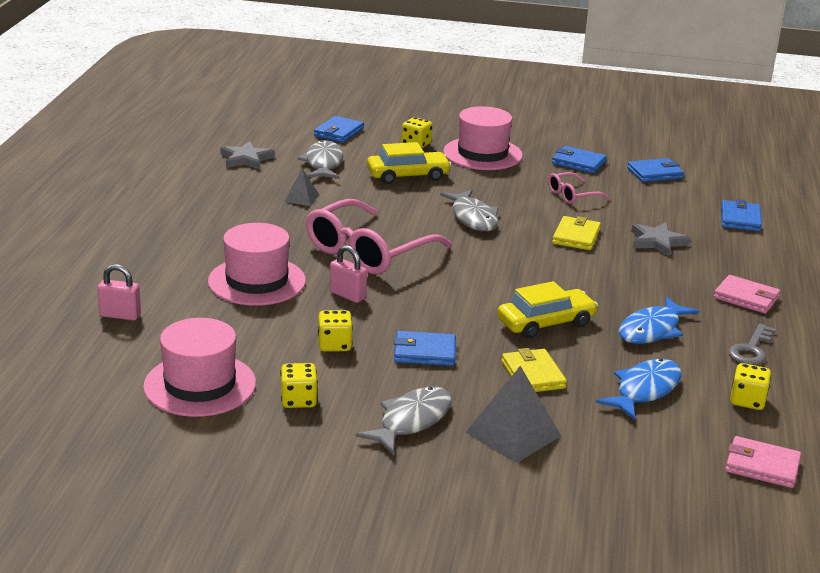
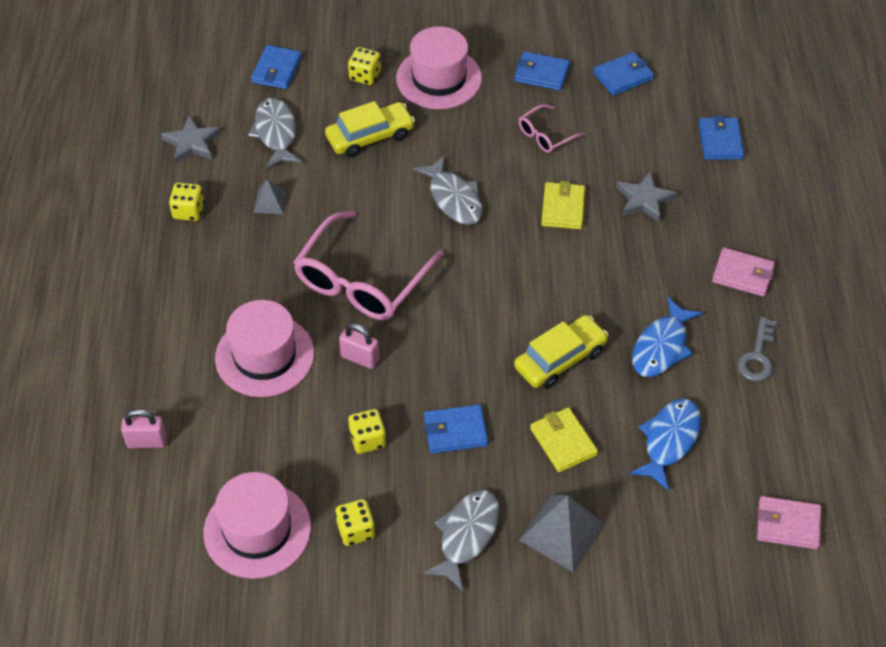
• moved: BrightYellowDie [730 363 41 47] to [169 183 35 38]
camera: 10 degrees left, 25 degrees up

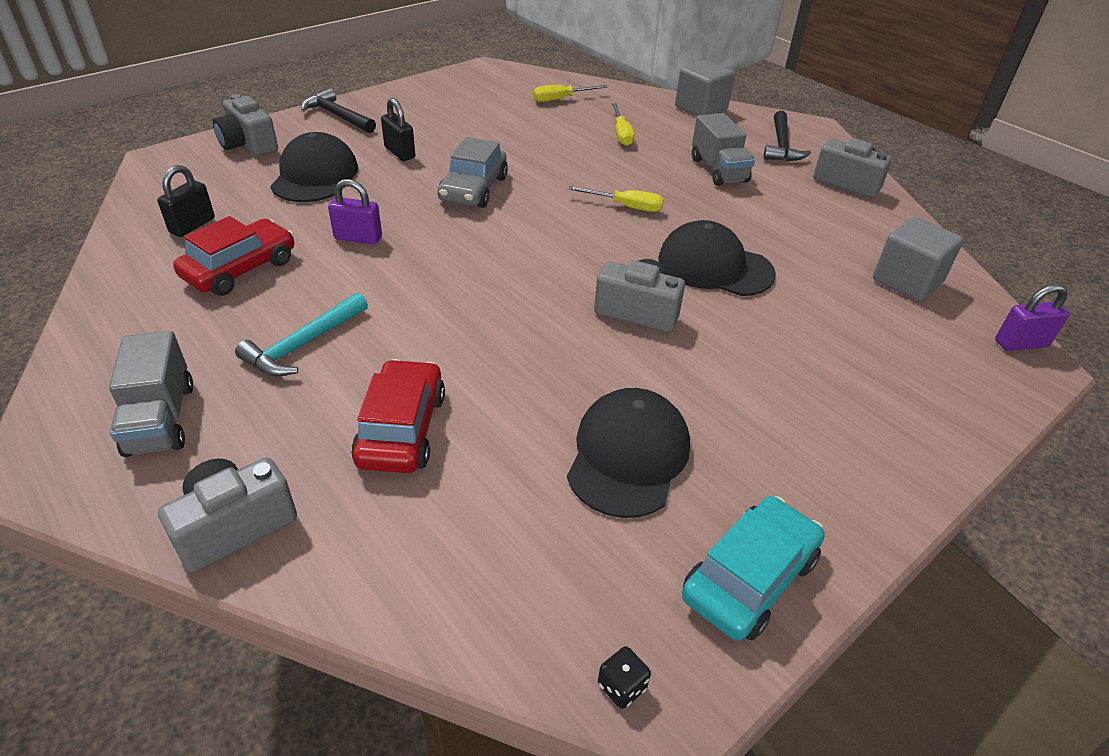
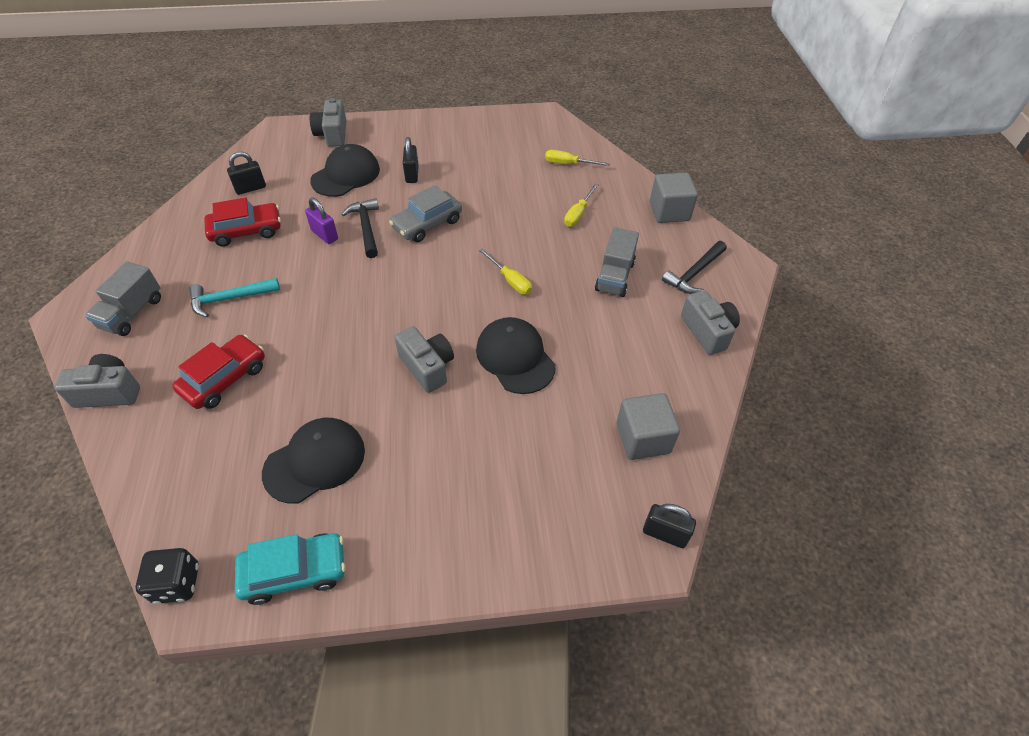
• moved: JetBlackHammer [301 88 75 45] to [341 198 38 60]
• recoloured: RoyalPurplePadlock [995 284 75 67] to JetBlackPadlock [643 504 53 44]
• resized: JetBlackDie [598 646 53 63] = [136 548 63 56] x1.85
camera: 35 degrees right, 10 degrees up

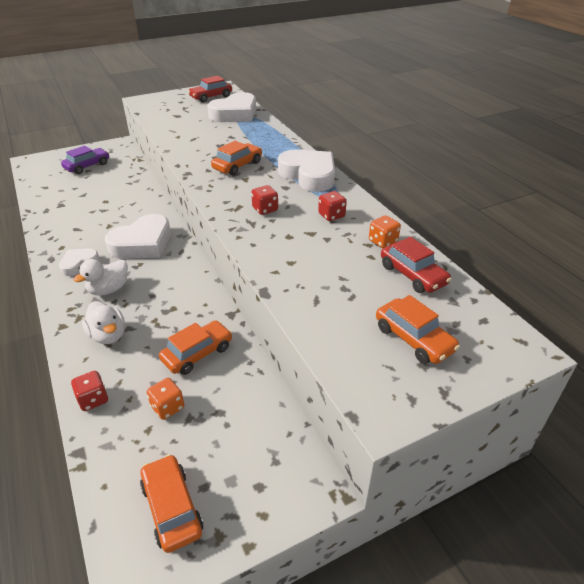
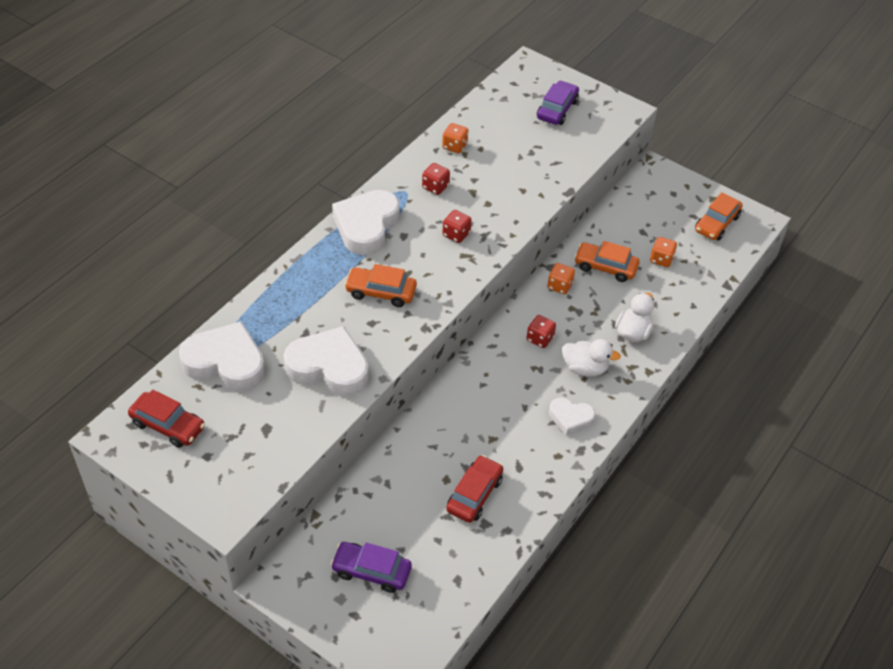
• added: BrightOrangeDie [547 263 28 31]
• moved: ScarletDie [71 371 37 40] to [527 315 29 33]
• moved: PureWhiteLoveHeart [105 214 66 45] to [284 326 85 71]
• moved: ScarletAutomobile [381 237 71 56] to [446 455 57 68]
• recoloured: BrightOrangeAutomobile [376 295 84 69] to RoyalPurpleAutomobile [537 81 42 44]
camera: 120 degrees left, 10 degrees up

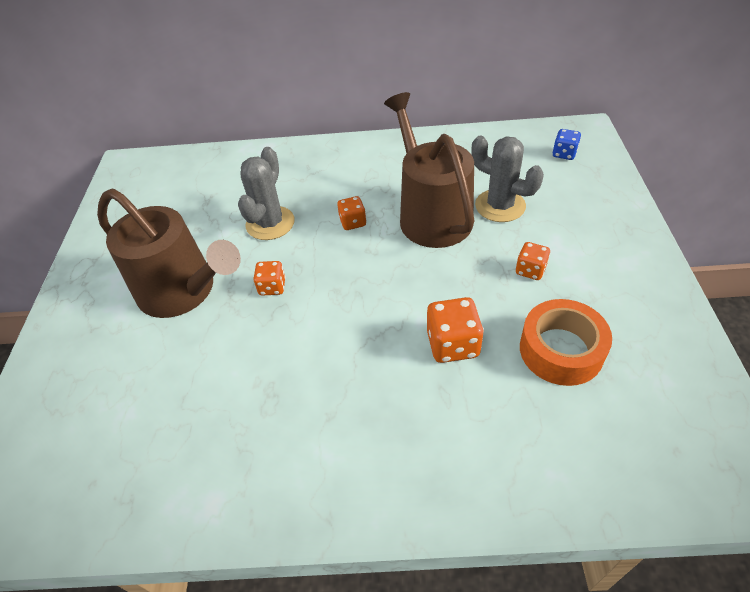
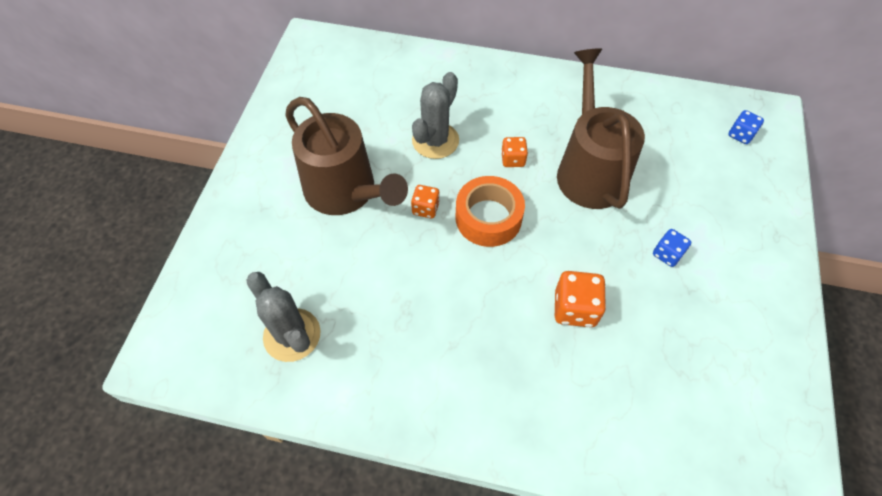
• moved: AshGreyPricklyPlant [471 136 73 86] to [246 272 75 90]
• moved: BrightOrangeTape [520 299 92 87] to [456 176 69 71]
• recoloured: BrightOrangeDie [516 242 34 38] to CobaltDie [653 229 38 38]
camera: 10 degrees right, 10 degrees up

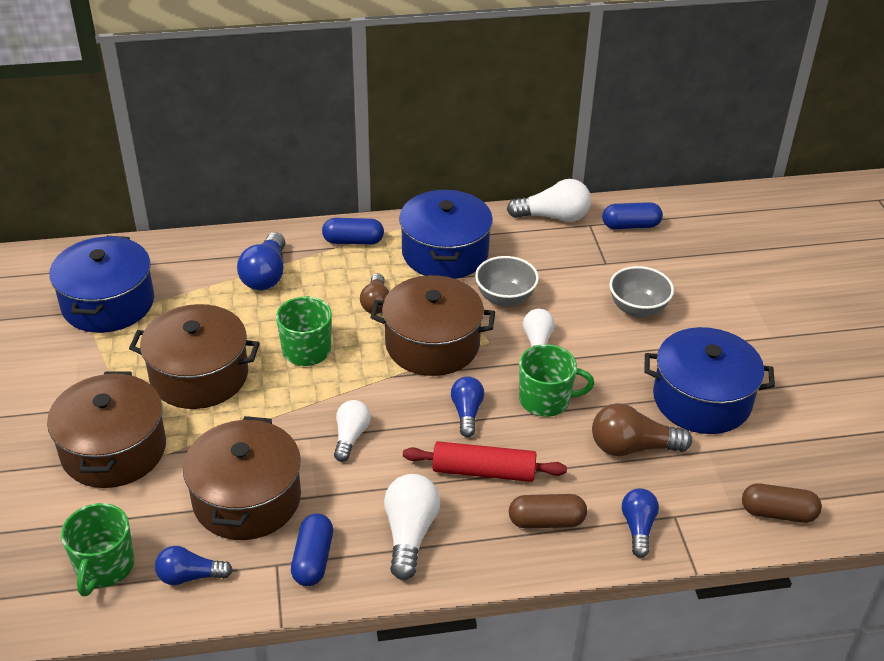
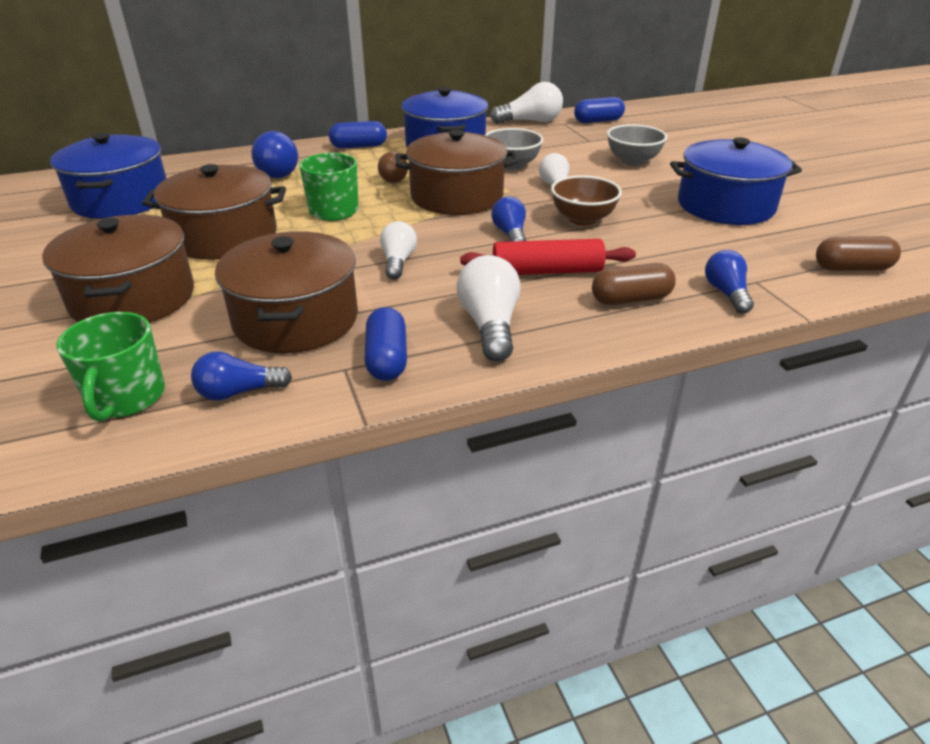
• removed: DarkBrownLightBulb [592 403 100 53]
• replaced: GreenCoffeeMug [519 344 75 73] to DarkBrownServingBowl [551 175 71 51]
camera: 10 degrees left, 5 degrees down

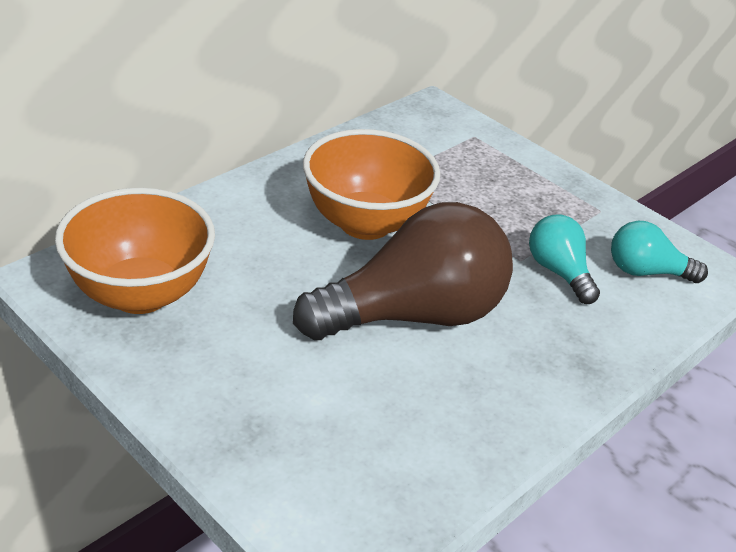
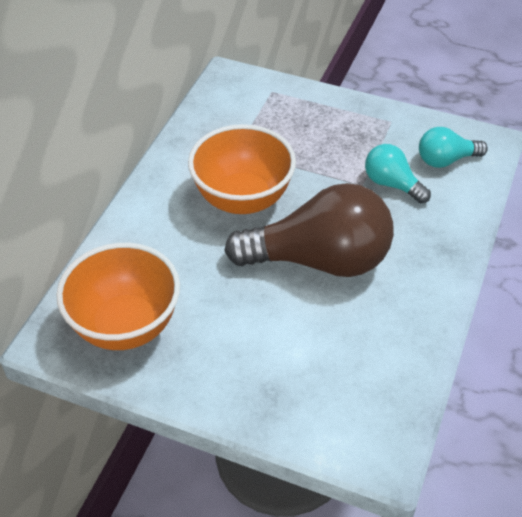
• turned: DarkBrownLightBulb [293 202 220 138] = [224 183 170 94] 45 degrees clockwise
camera: 20 degrees left, 10 degrees up

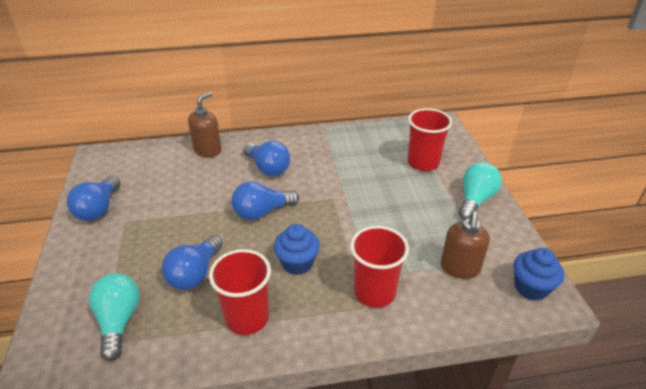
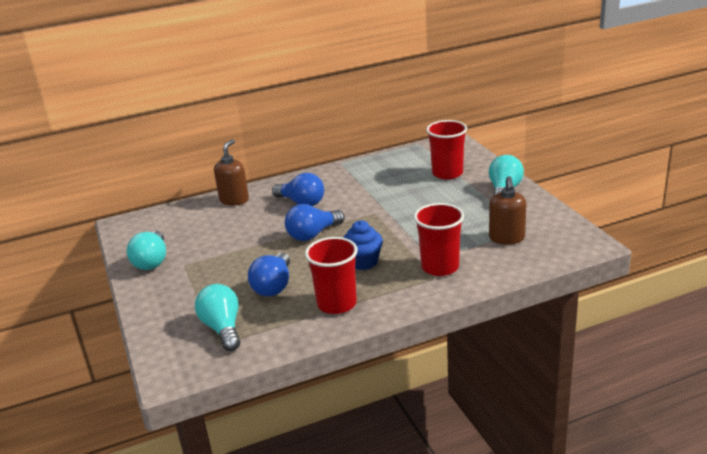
• removed: CobaltCupcake [513 248 51 53]
• recoloured: CobaltLightBulb [67 176 54 45] to TurquoiseLightBulb [127 231 39 39]
camera: 10 degrees left, 10 degrees down

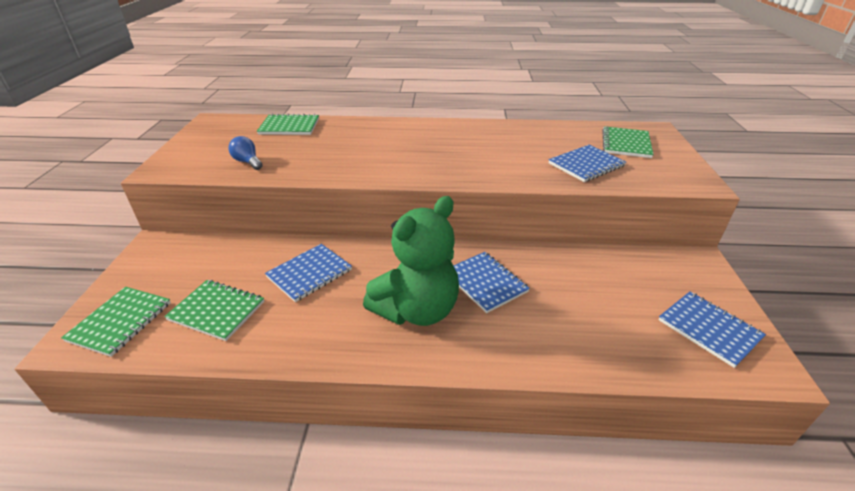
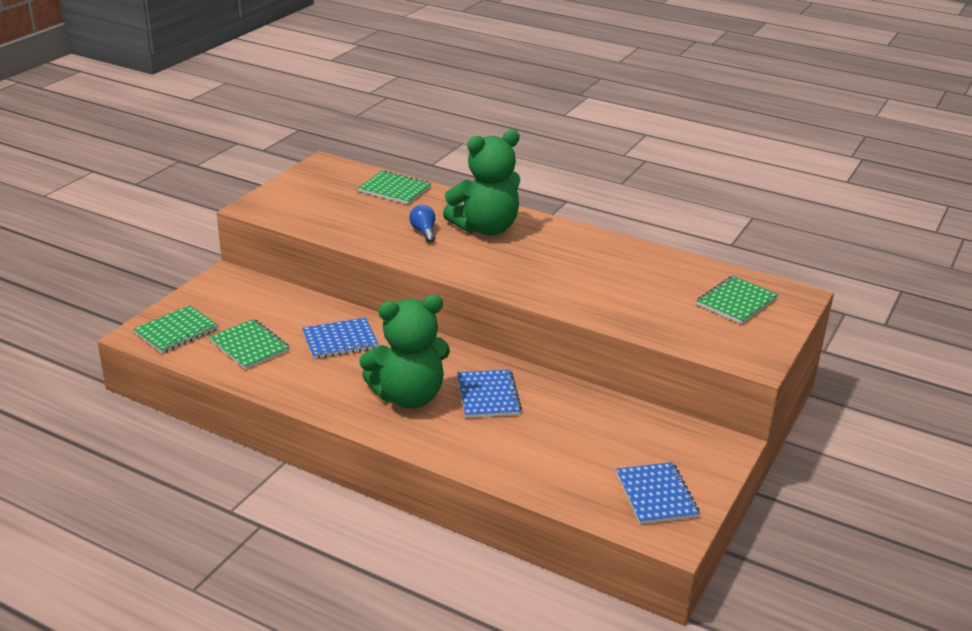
• removed: CobaltNotebook [548 145 78 37]
• added: GreenTeddy [443 130 78 106]
• moved: CobaltLightBulb [228 136 35 34] to [409 205 26 38]
camera: 25 degrees right, 5 degrees down

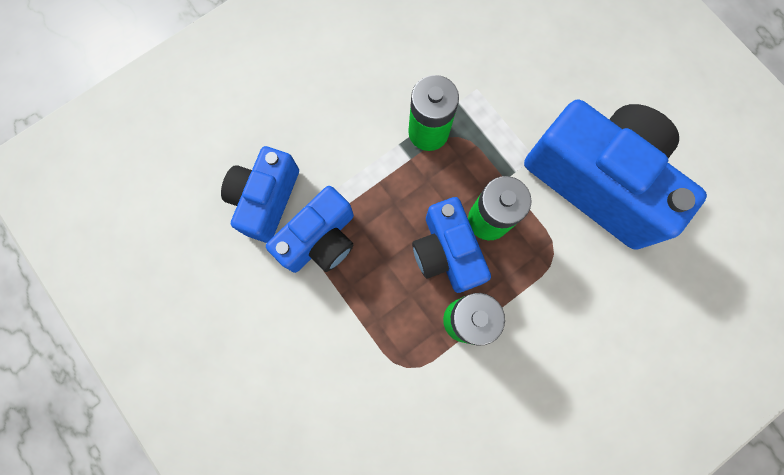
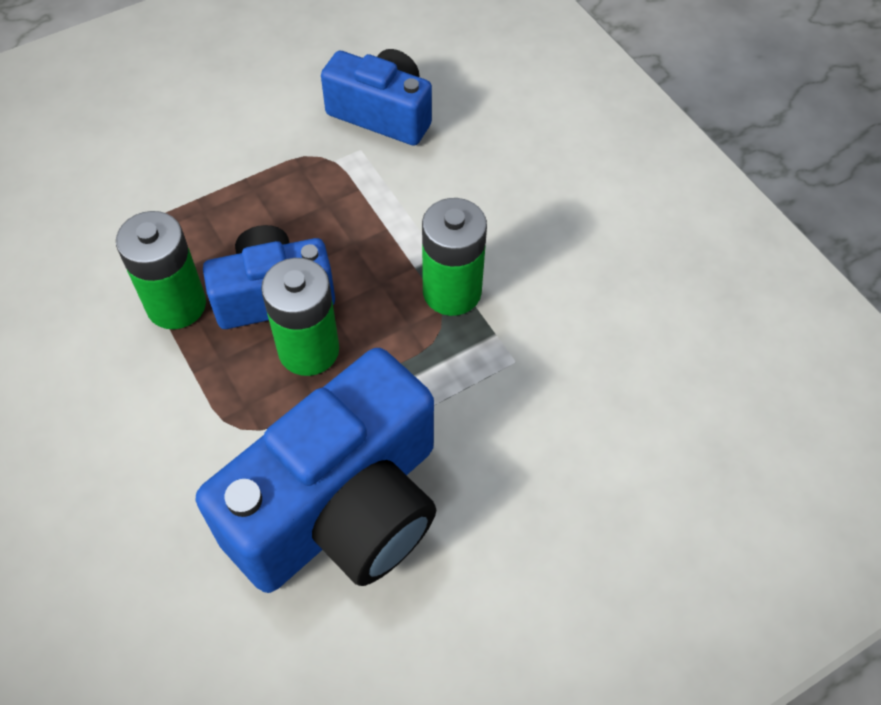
• removed: CobaltCamera [266 186 88 87]
camera: 95 degrees right, 20 degrees down

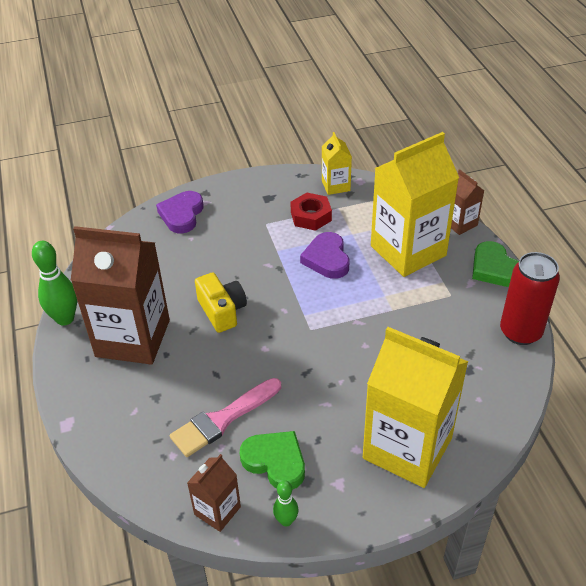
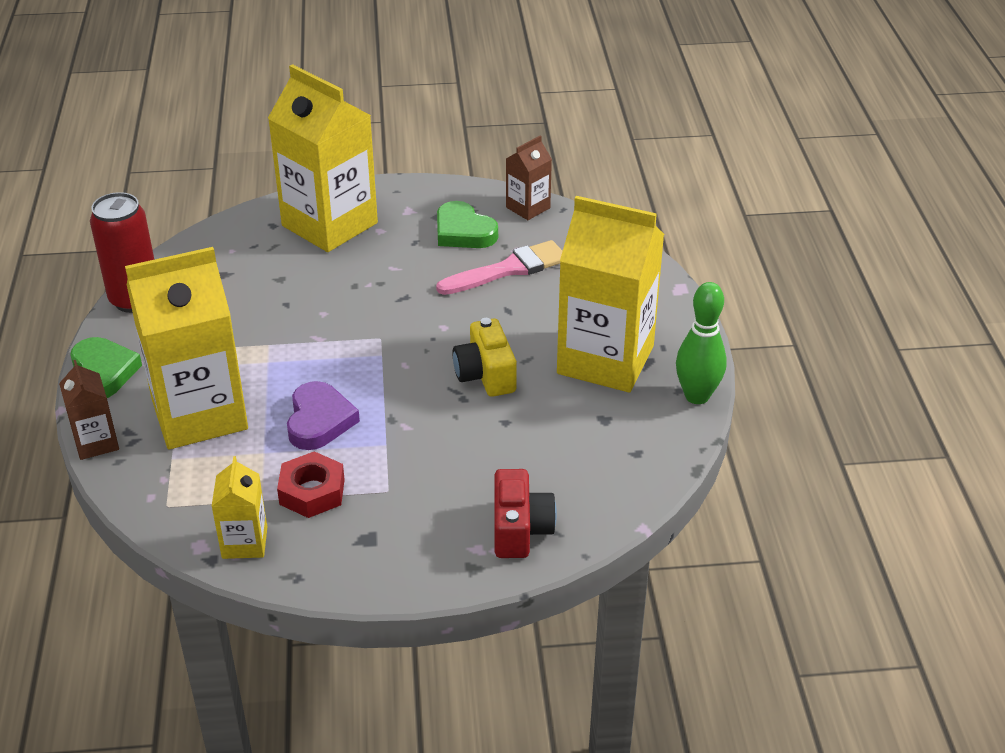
• removed: GreenBowlingPin [273 480 25 46]
• replaced: RoyalPurpleLoveHeart [156 191 48 42] to ScarletCamera [494 469 63 89]
• recoloured: DarkBrownCarton [71 226 99 139] to BrightYellowCarton [557 196 107 197]
camera: 170 degrees left, 5 degrees down

